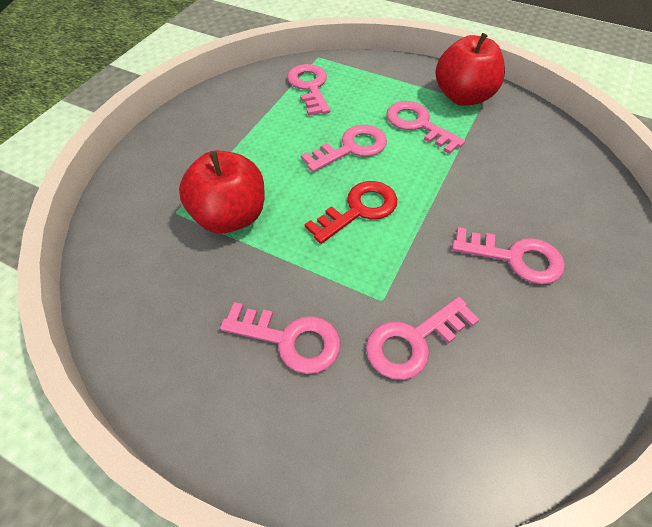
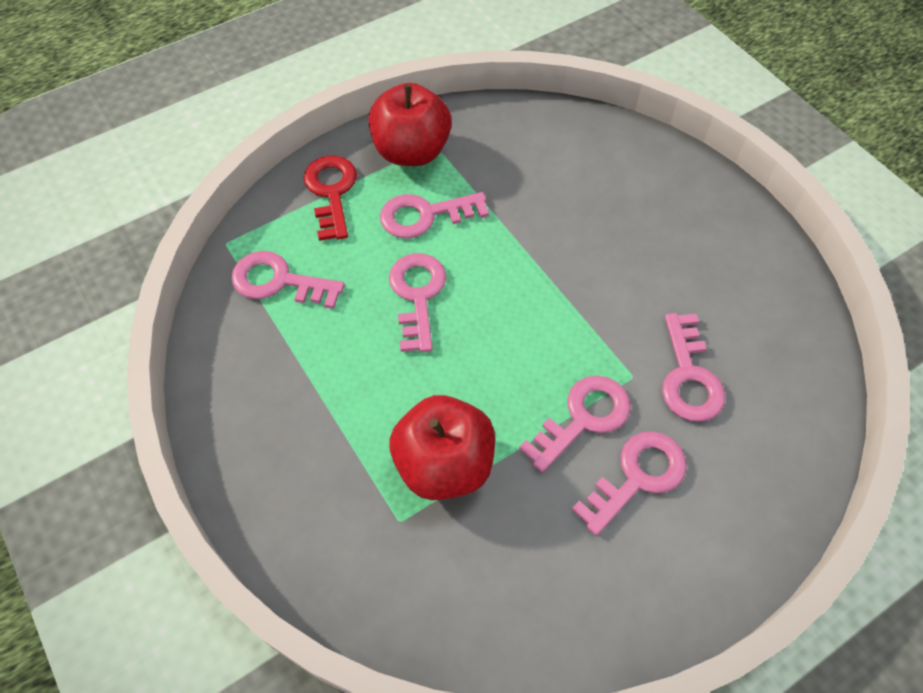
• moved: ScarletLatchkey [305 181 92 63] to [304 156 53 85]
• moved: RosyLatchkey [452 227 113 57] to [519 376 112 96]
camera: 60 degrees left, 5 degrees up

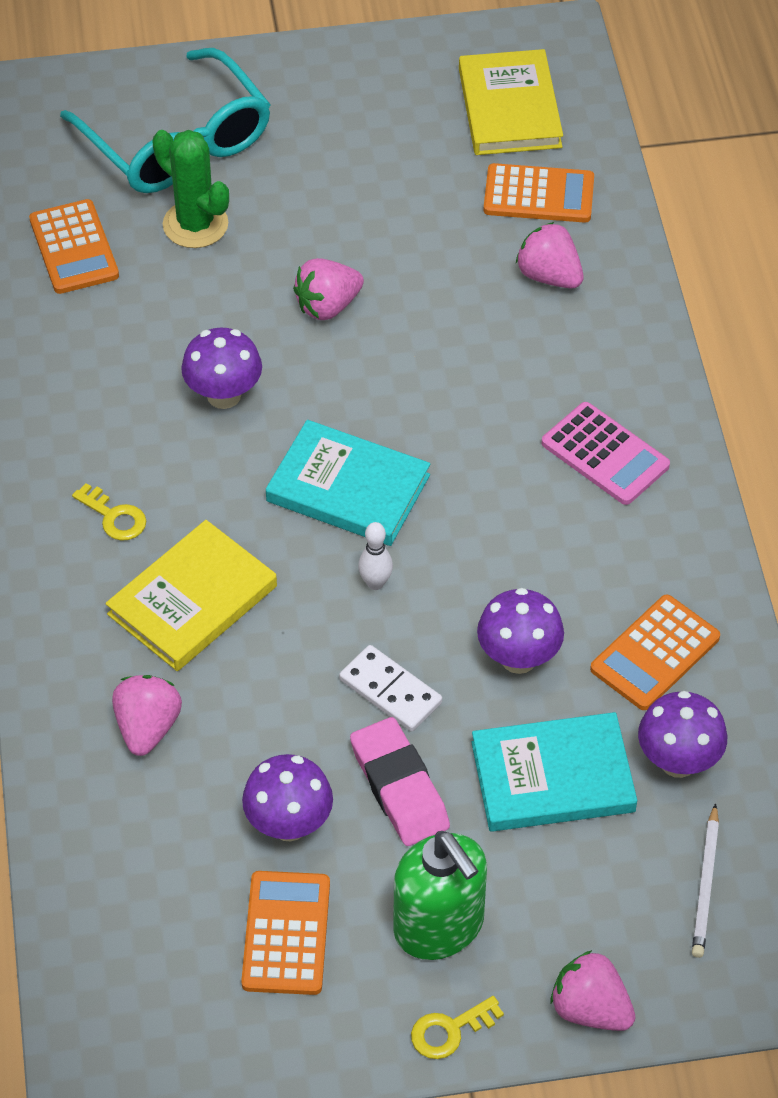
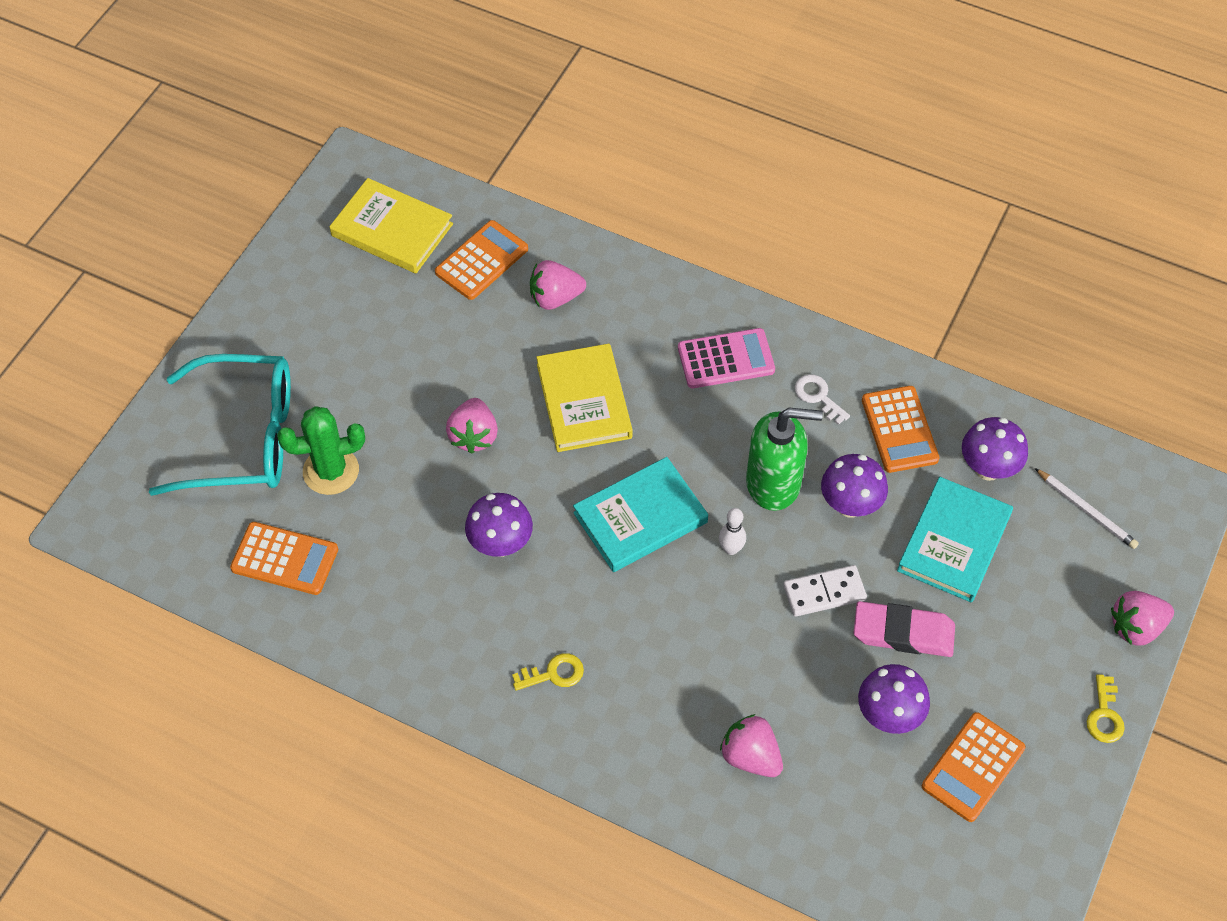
• added: PureWhiteLatchkey [795 374 55 51]
• moved: BrightYellowHardback [106 520 171 151] to [536 344 97 108]
• moved: GreenPumpBottle [394 831 93 129] to [746 408 77 103]
• turned: BrightOrangeAddingMachine [241 871 89 124] = [922 712 103 110] 90 degrees counterclockwise
camera: 55 degrees left, 5 degrees up

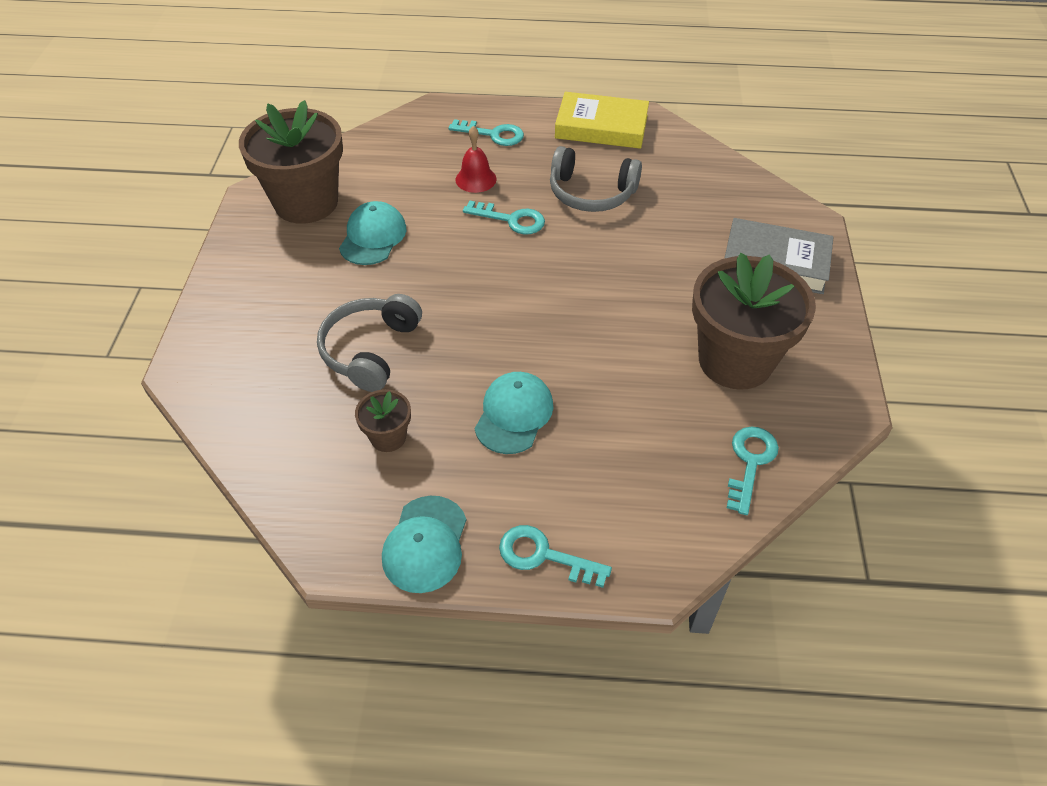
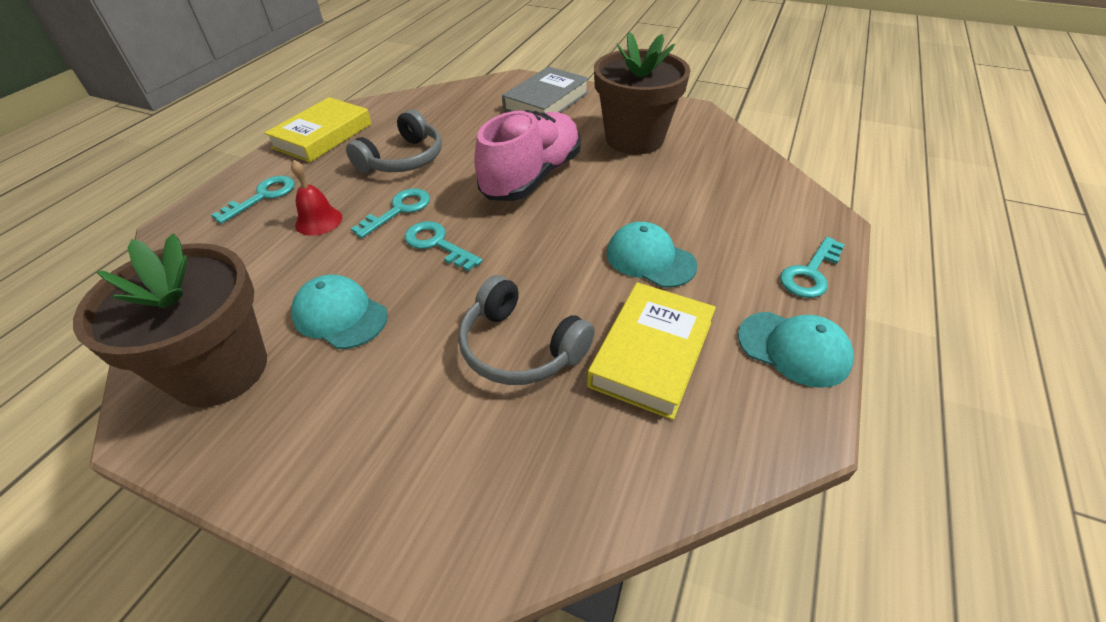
• added: RosyShoe [474 110 107 91]
• moved: TurquoiseLatchkey [727 427 52 88] to [405 221 77 50]
• replaced: DarkBrownPlantPot [355 389 56 63] to BrightYellowHardback [587 282 129 138]
camera: 70 degrees left, 5 degrees down

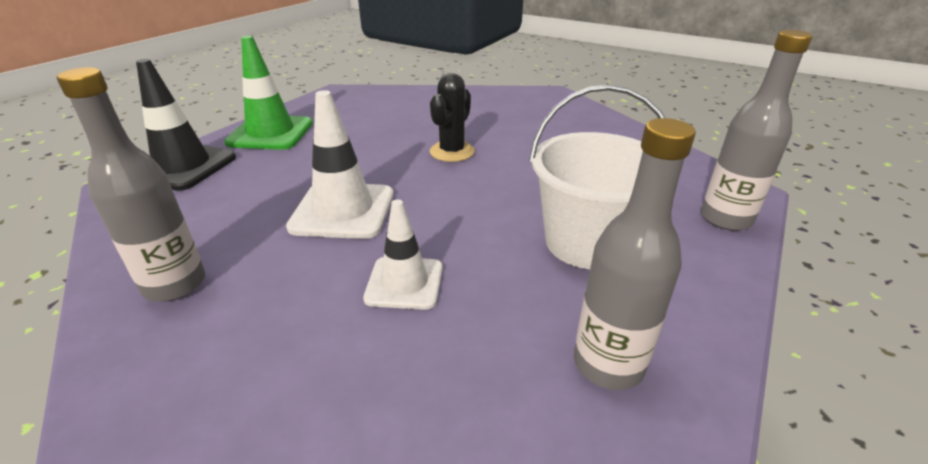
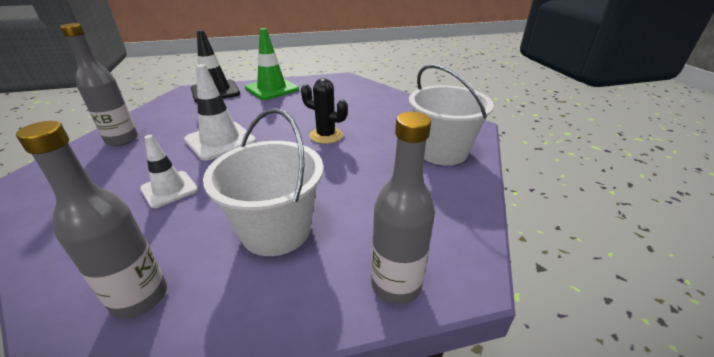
• added: PureWhitePail [409 64 85 101]
• turned: JetBlackPricklyPlant [430 73 45 89] = [301 78 47 66] 45 degrees clockwise
camera: 45 degrees right, 0 degrees up

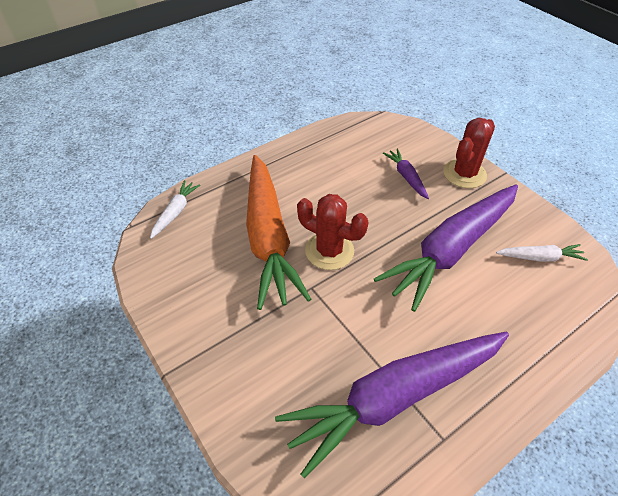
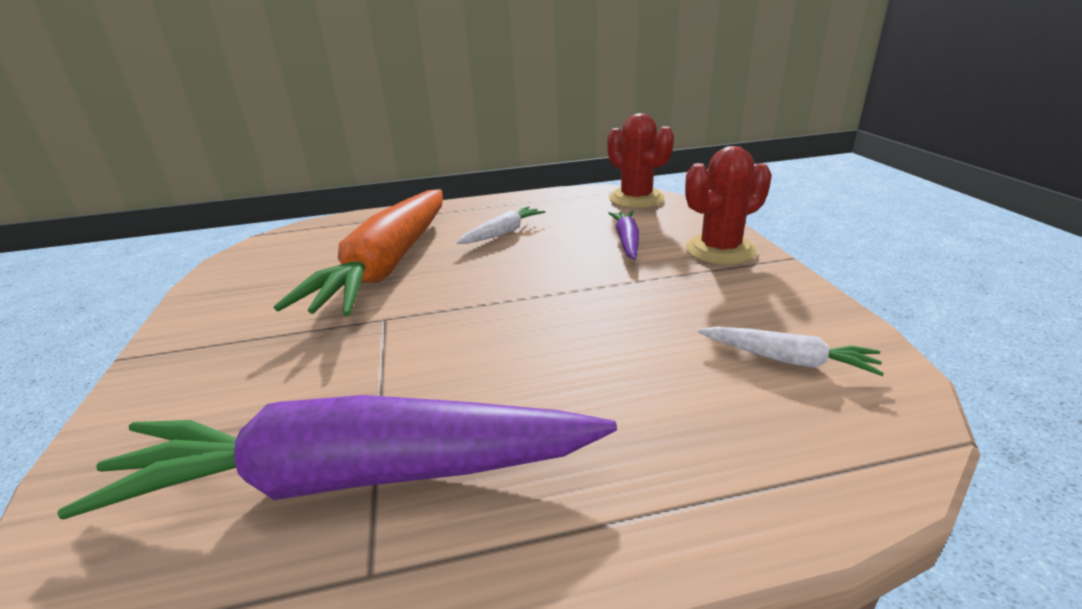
• removed: RoyalPurpleRootVegetable [374 185 144 127]
• moved: PureWhiteRootVegetable [150 180 50 59] to [457 206 88 38]
• moved: ScarletPricklyPlant [297 194 71 76] to [607 113 67 95]
camera: 25 degrees right, 20 degrees down

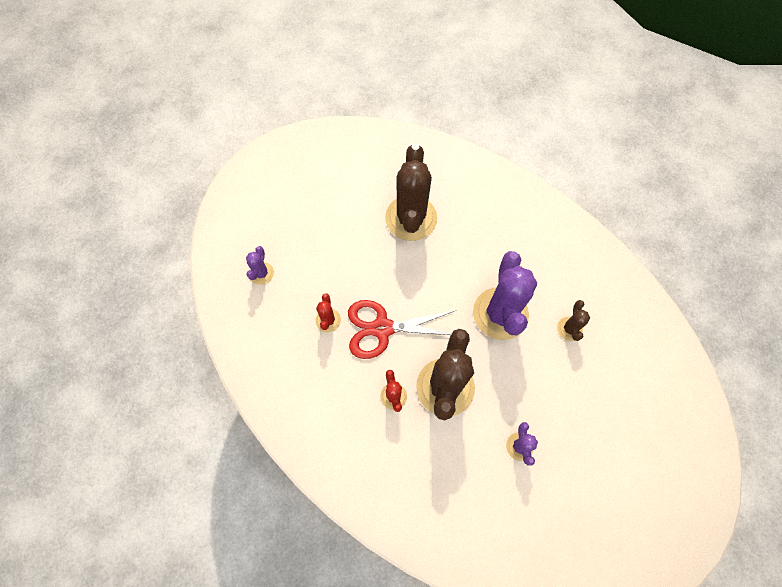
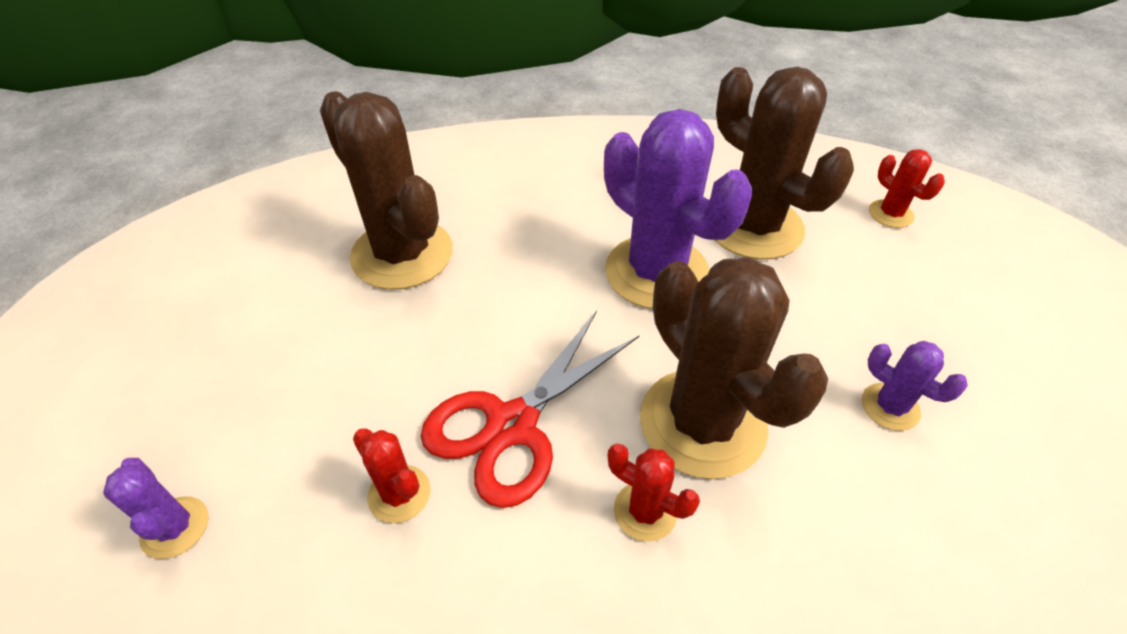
• added: ScarletPricklyPlant [869 149 76 79]
• resized: DarkBrownPricklyPlant [557 300 33 41] = [715 67 139 192] x2.20
camera: 45 degrees left, 20 degrees down

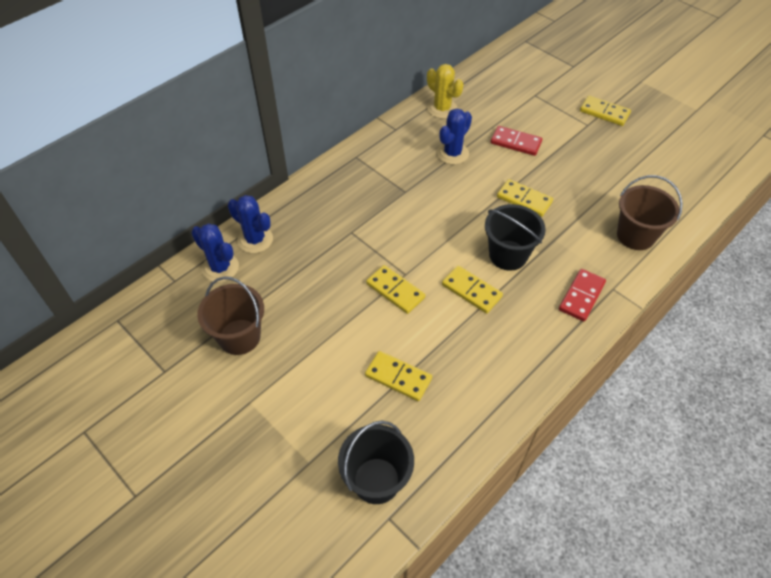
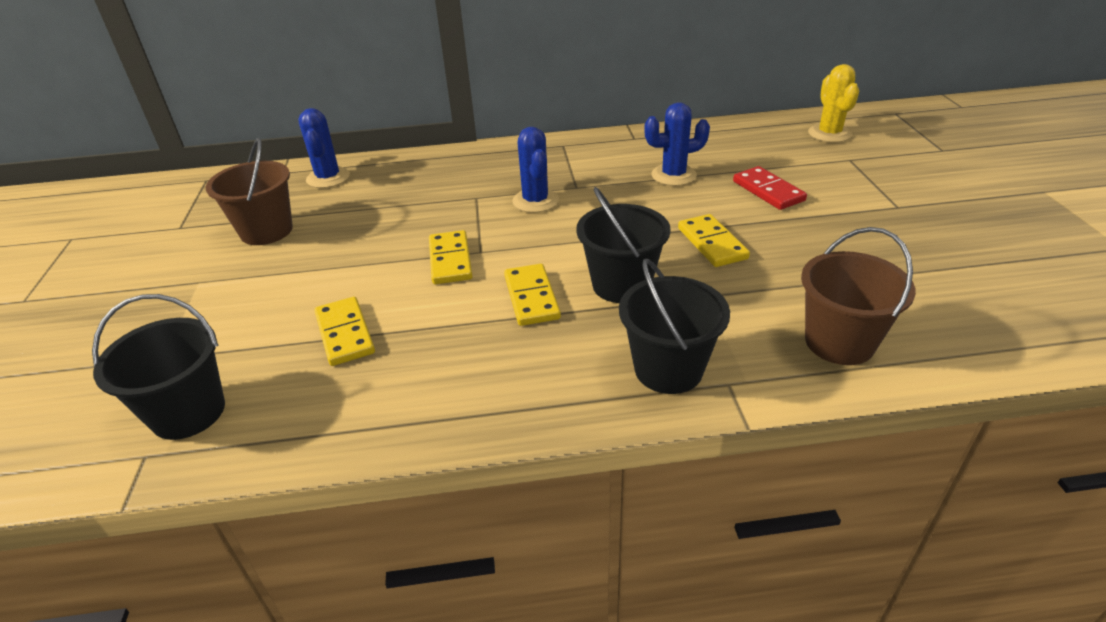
• removed: BrightYellowDomino [580 96 51 30]
• moved: CobaltPricklyPlant [228 195 45 58] to [512 127 47 86]
• moved: BrightYellowPricklyPlant [427 64 37 55] to [808 64 51 79]
• replaced: ScarletDomino [559 269 47 53] to JetBlackPail [619 259 111 135]
camera: 40 degrees right, 15 degrees down

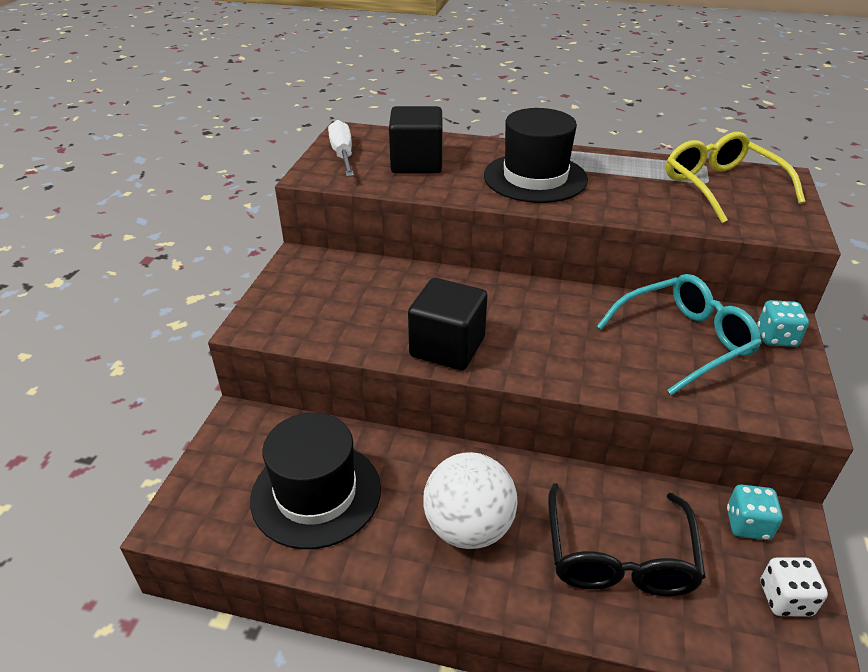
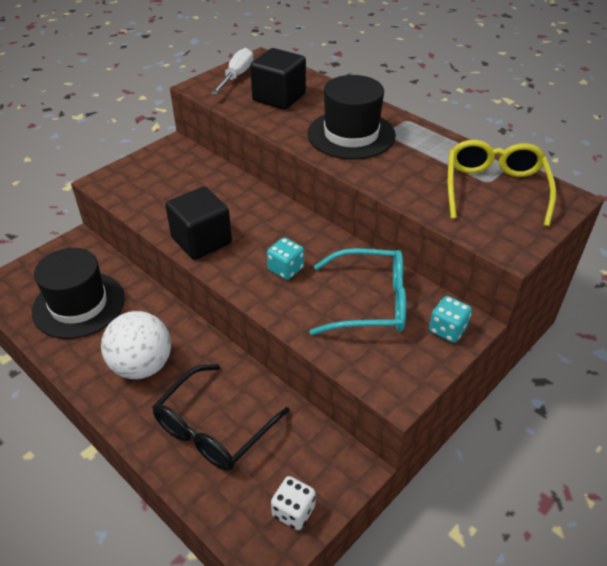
• moved: TurquoiseDie [727 484 56 56] to [267 238 37 42]
camera: 30 degrees right, 5 degrees up

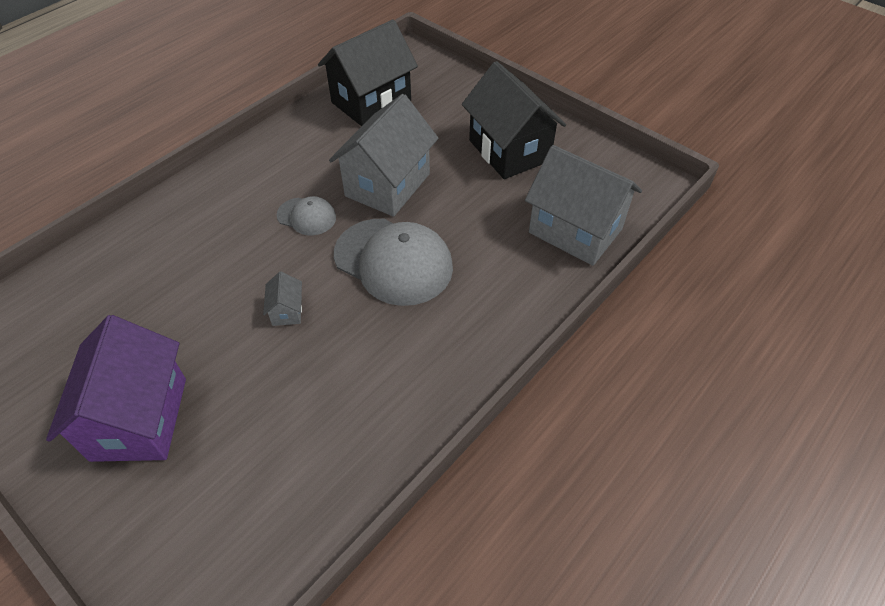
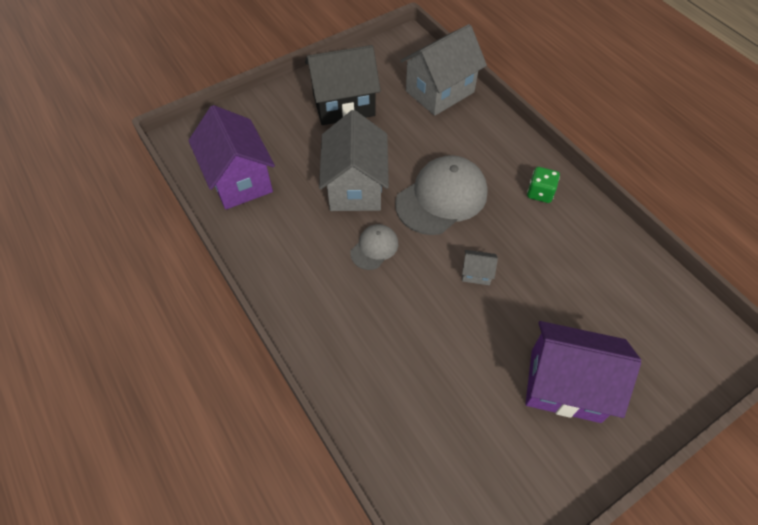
• added: GreenDie [527 167 33 36]
• recoloured: JetBlackHouse [318 20 100 106] to RoyalPurpleHouse [188 105 87 104]
• turned: AshGreyHouse [329 94 110 123] = [319 110 70 101] 45 degrees clockwise
camera: 75 degrees left, 5 degrees up

